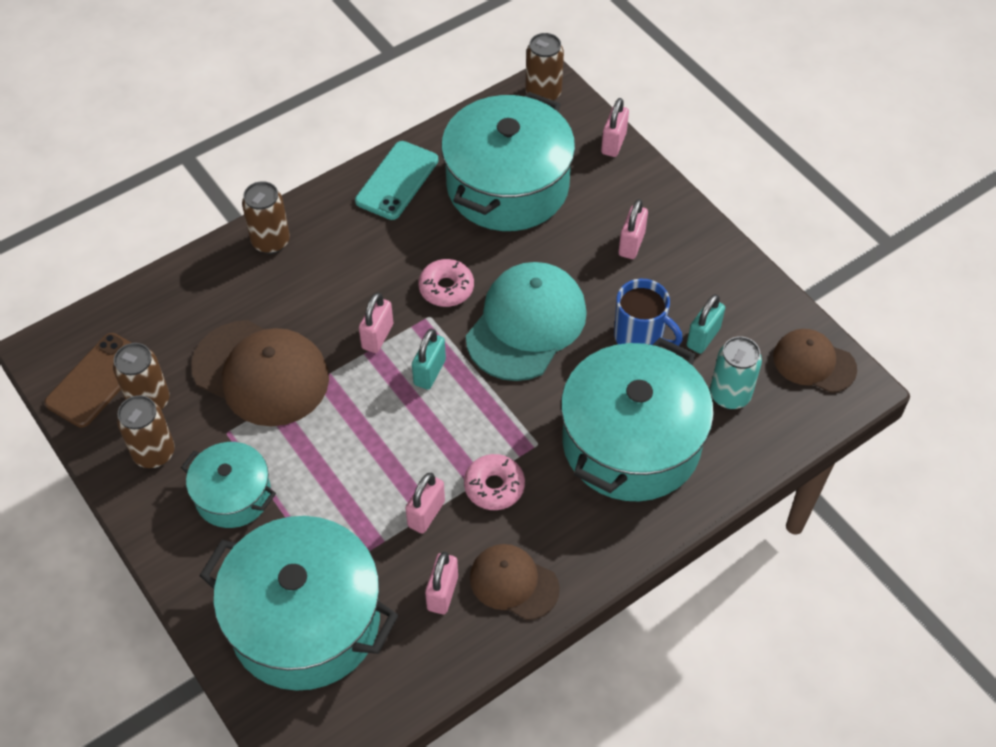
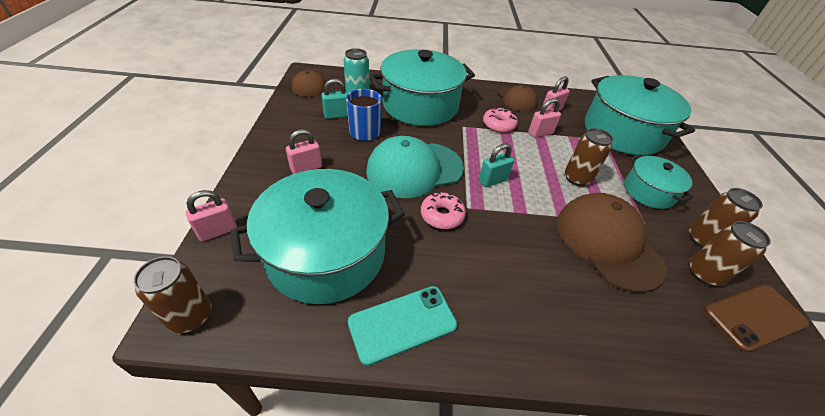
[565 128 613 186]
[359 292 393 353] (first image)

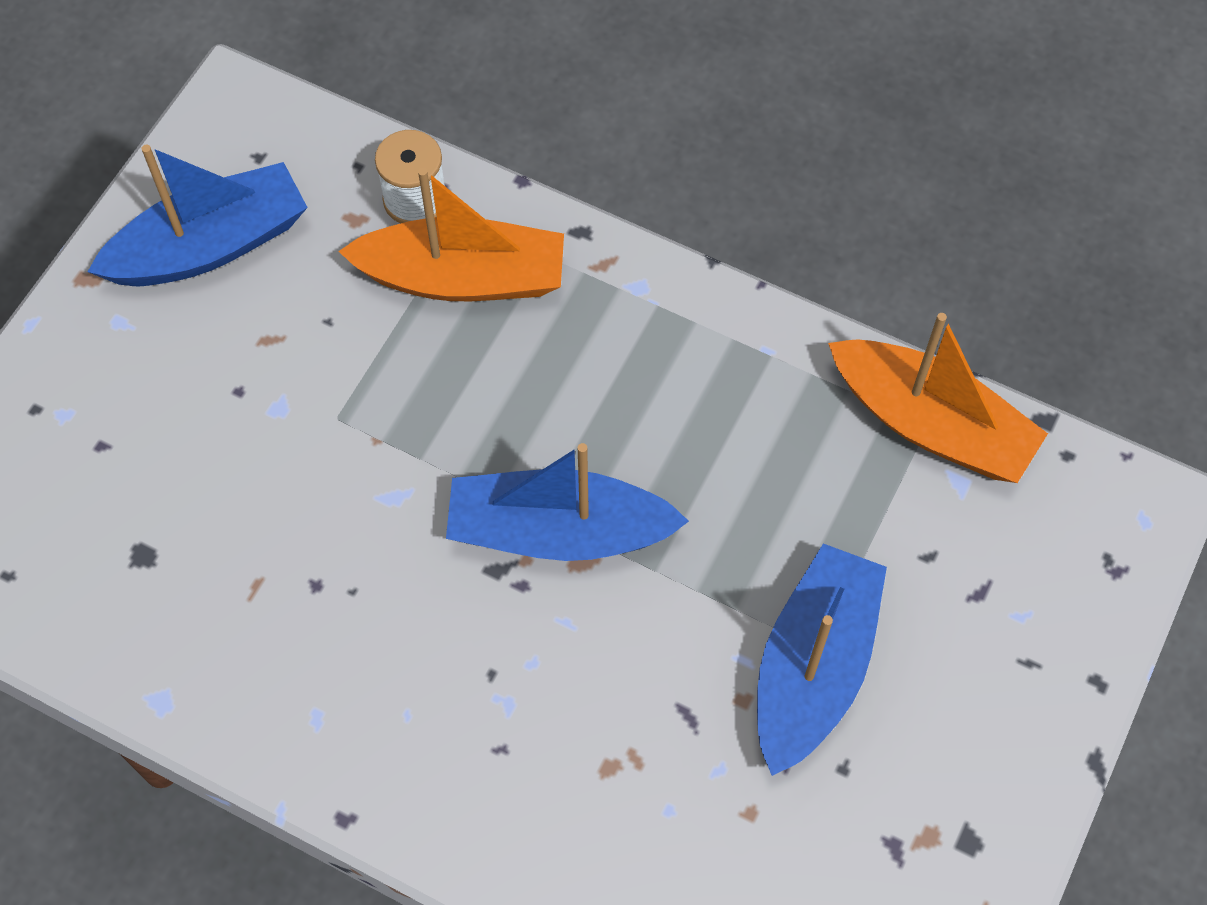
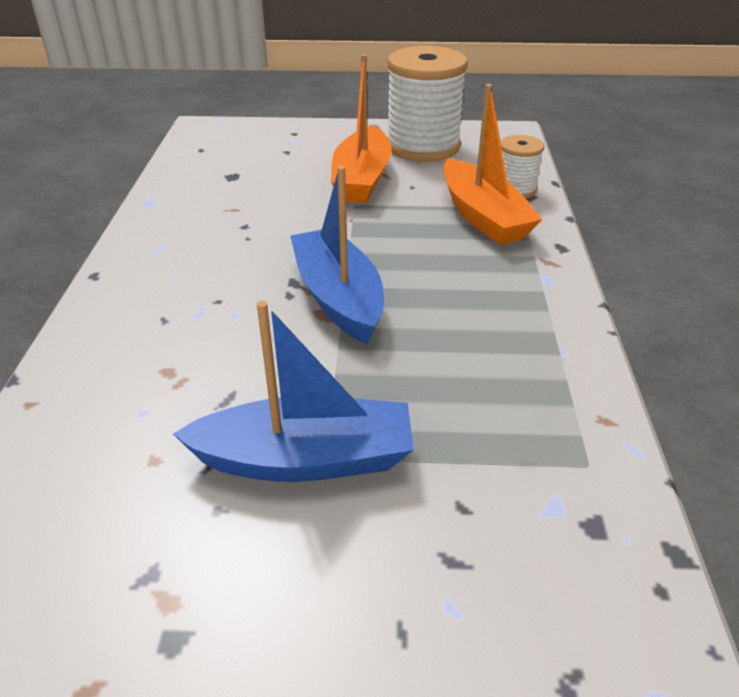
[387 46 468 162]
[331 54 392 203]

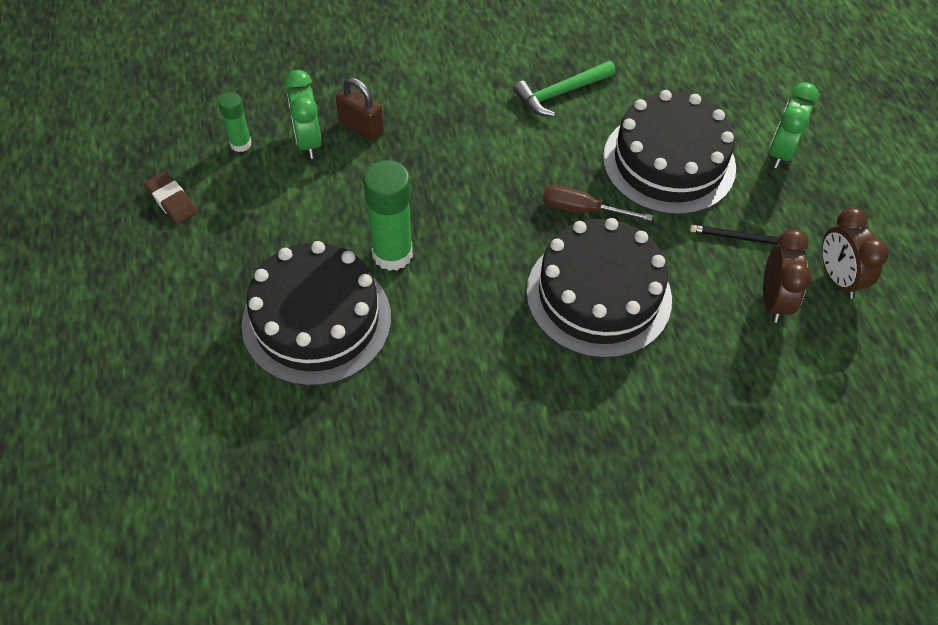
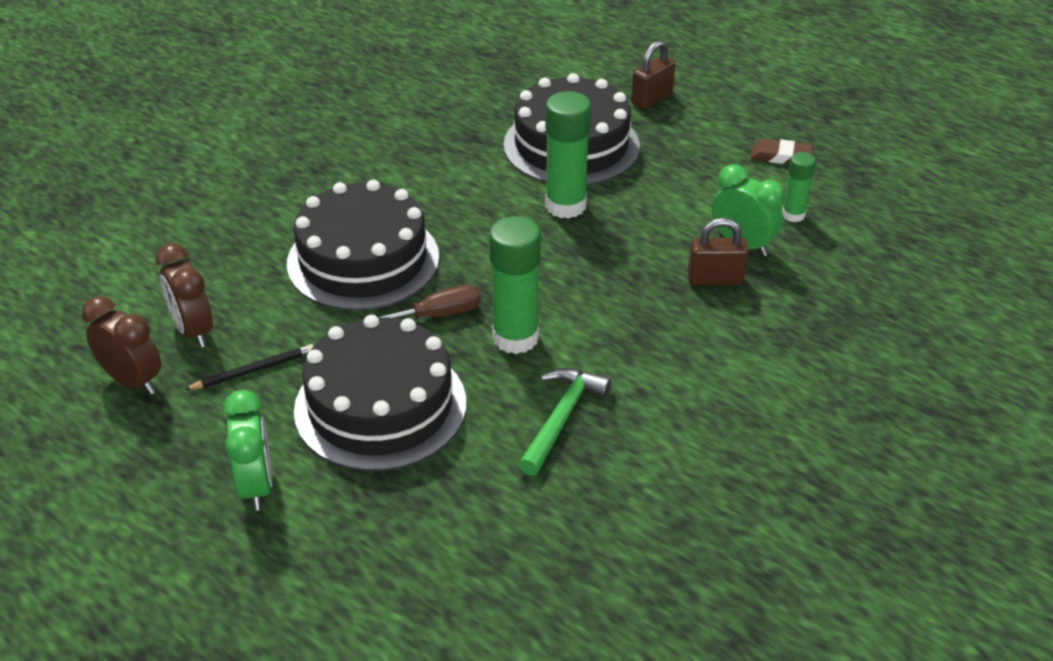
[489 216 541 354]
[631 40 675 109]

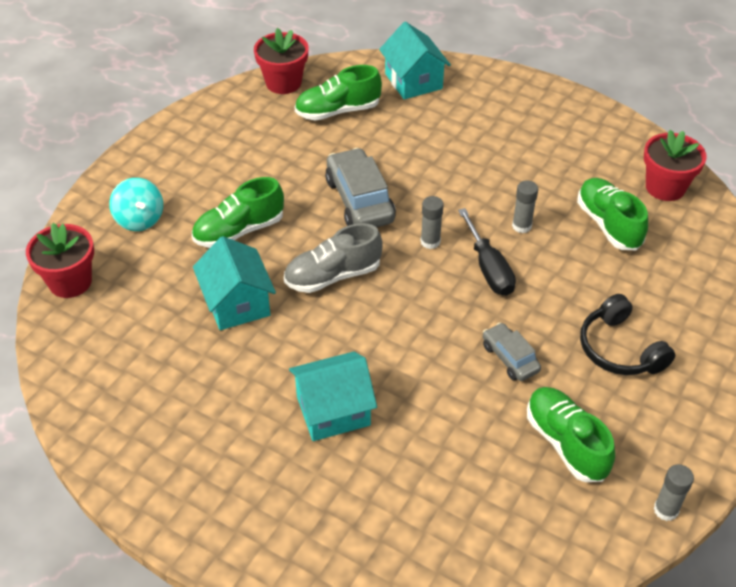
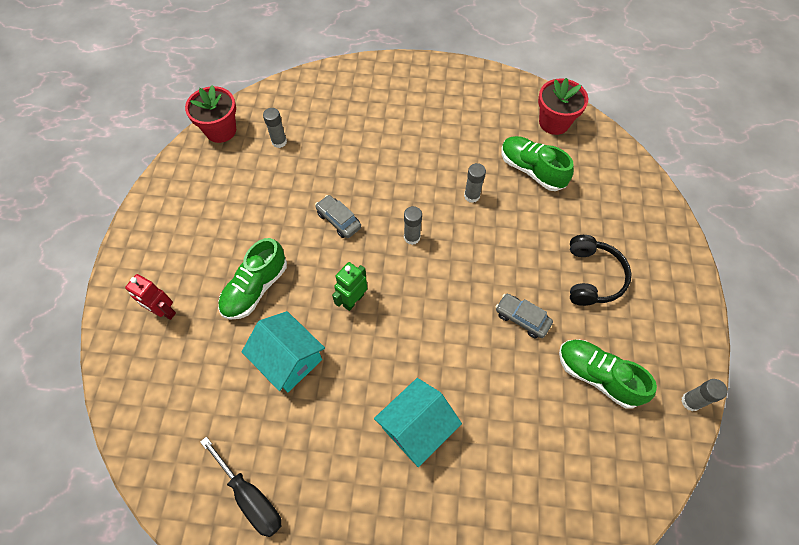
[26 223 94 298] (first image)
[125 274 176 320]
[332 262 367 311]
[263 108 287 148]
[315 195 361 238]
[379 21 451 99] (first image)
[200 437 281 537]
[570 235 632 306]

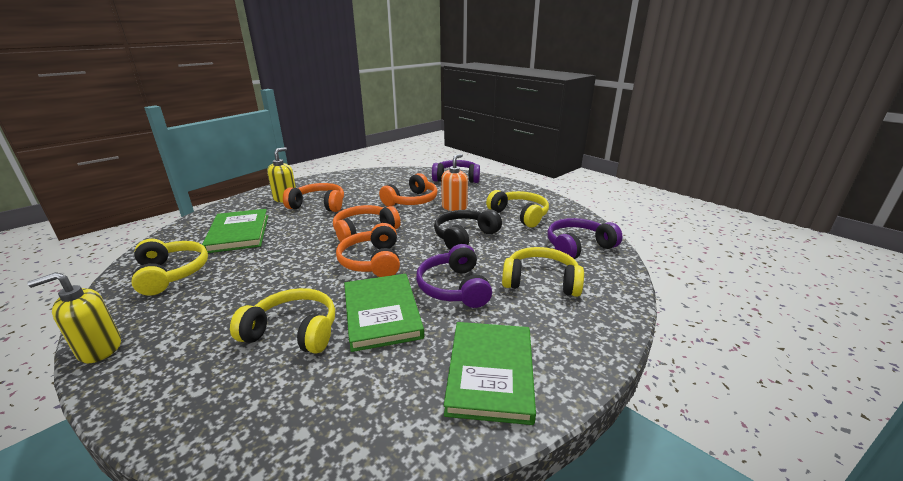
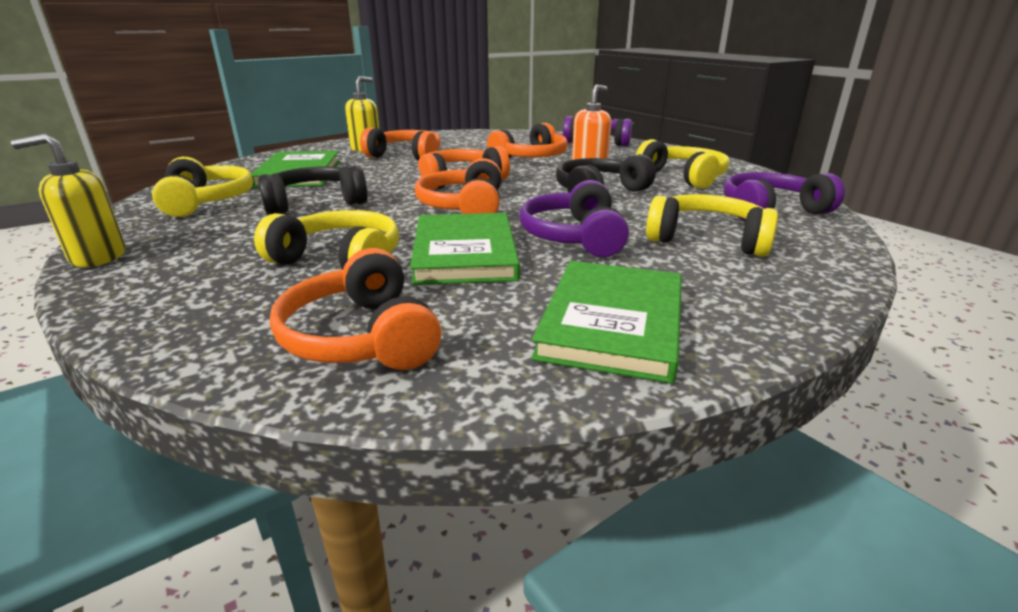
[258 165 368 215]
[270 248 441 370]

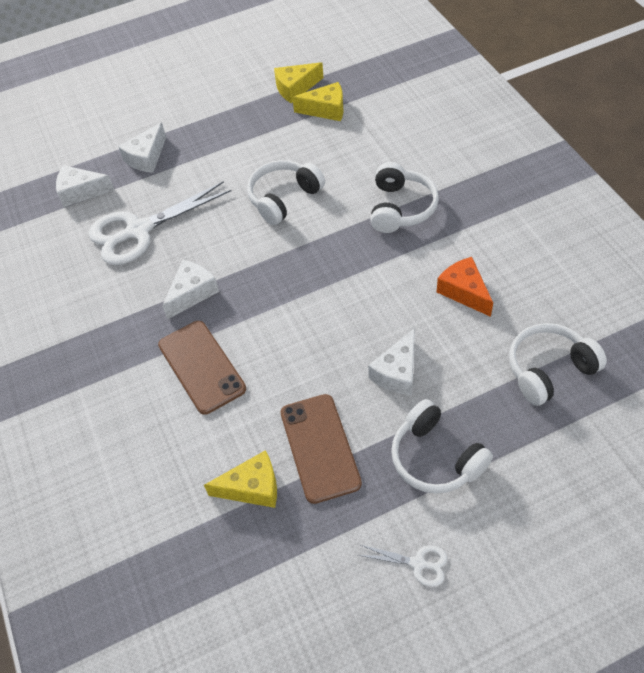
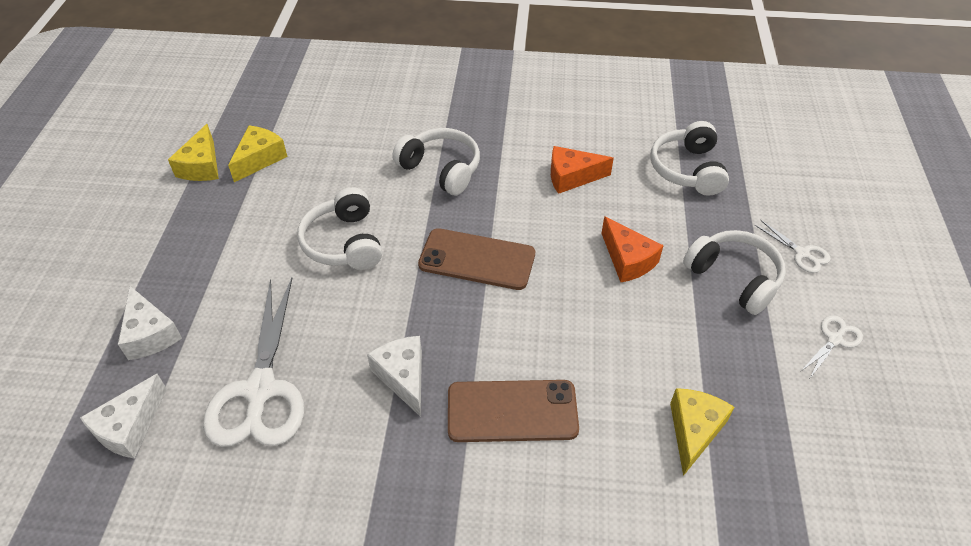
[418 228 535 290]
[601 216 664 282]
[683 230 786 315]
[755 220 831 273]

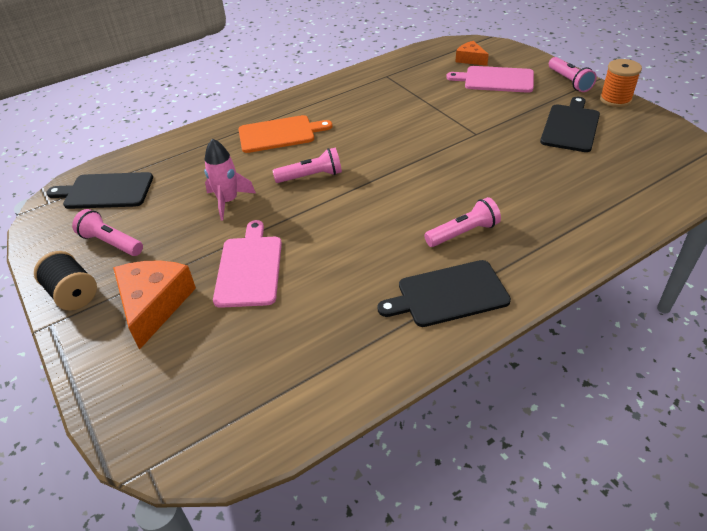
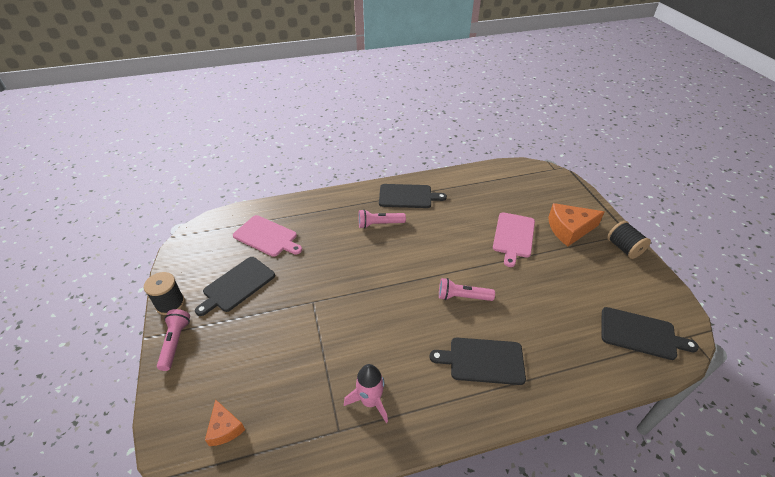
[72 209 143 256] (first image)
[548 203 604 246]
[344 364 388 423]
[429 338 526 385]
[233 215 302 257]
[144 272 185 315]

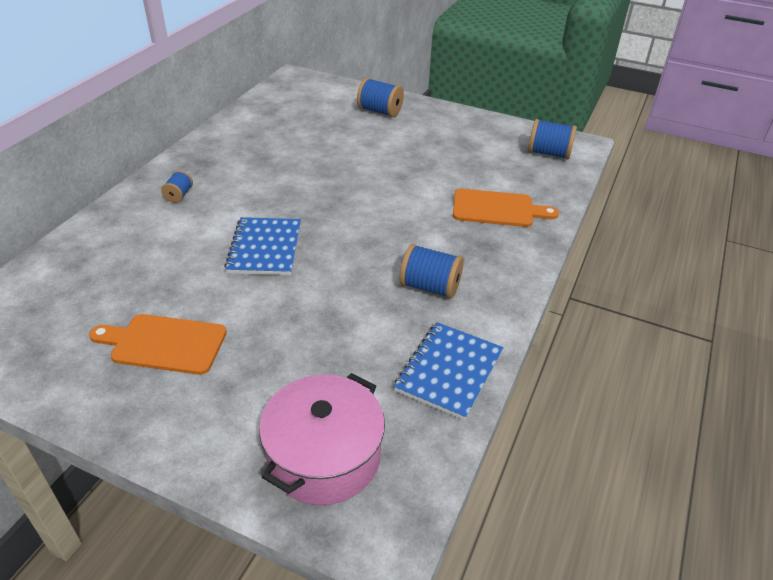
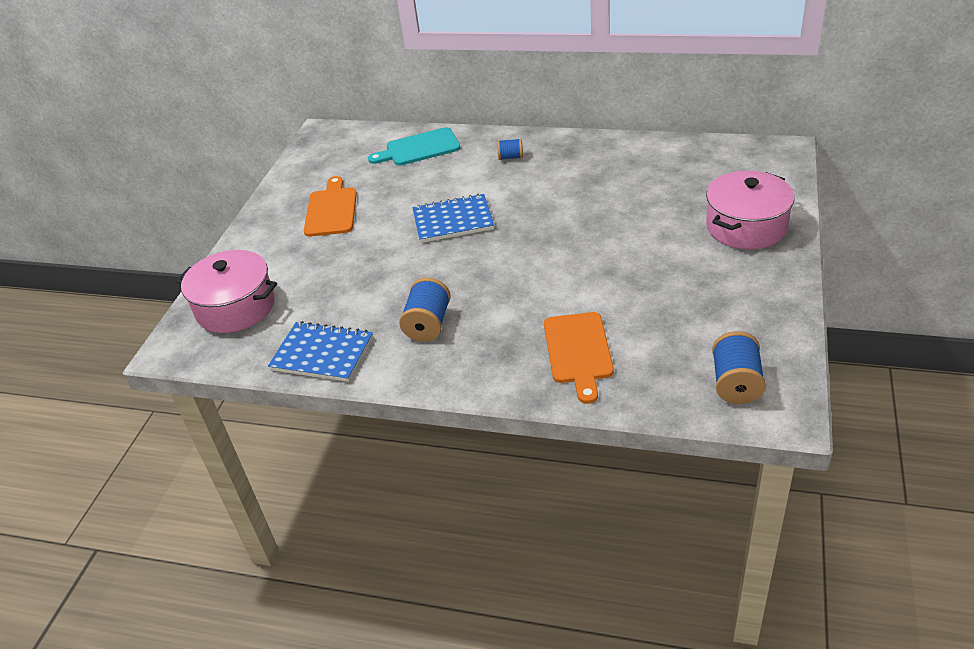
[706 170 795 249]
[368 127 461 166]

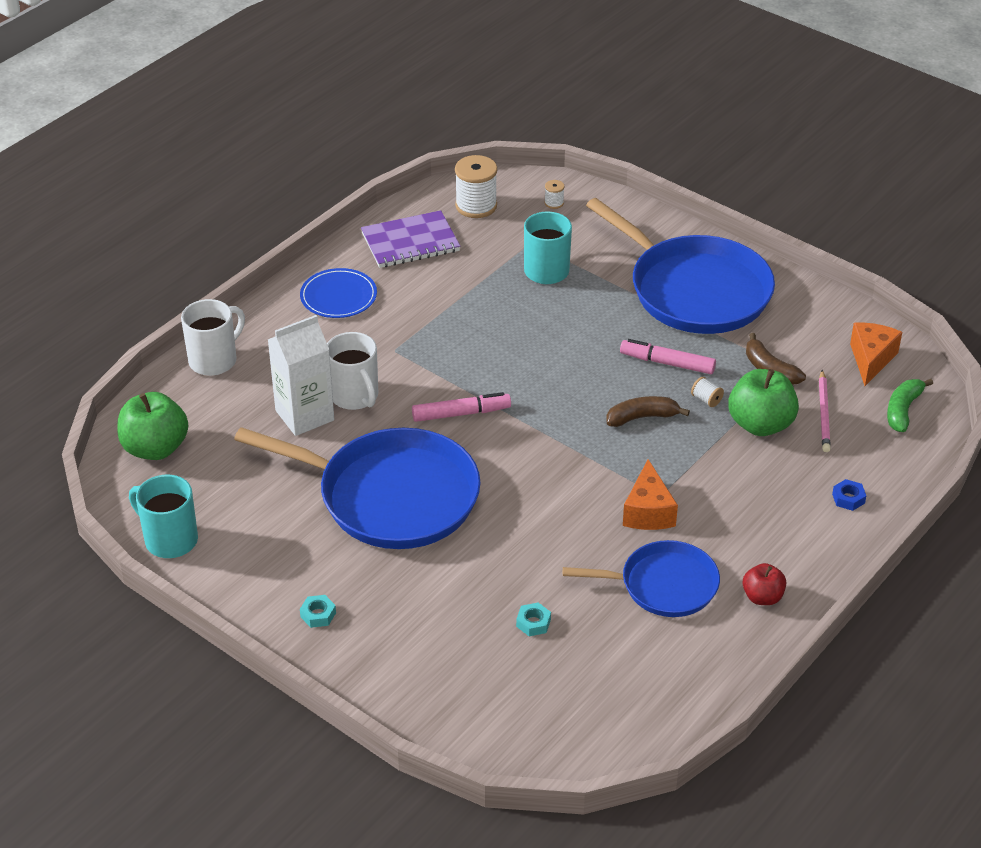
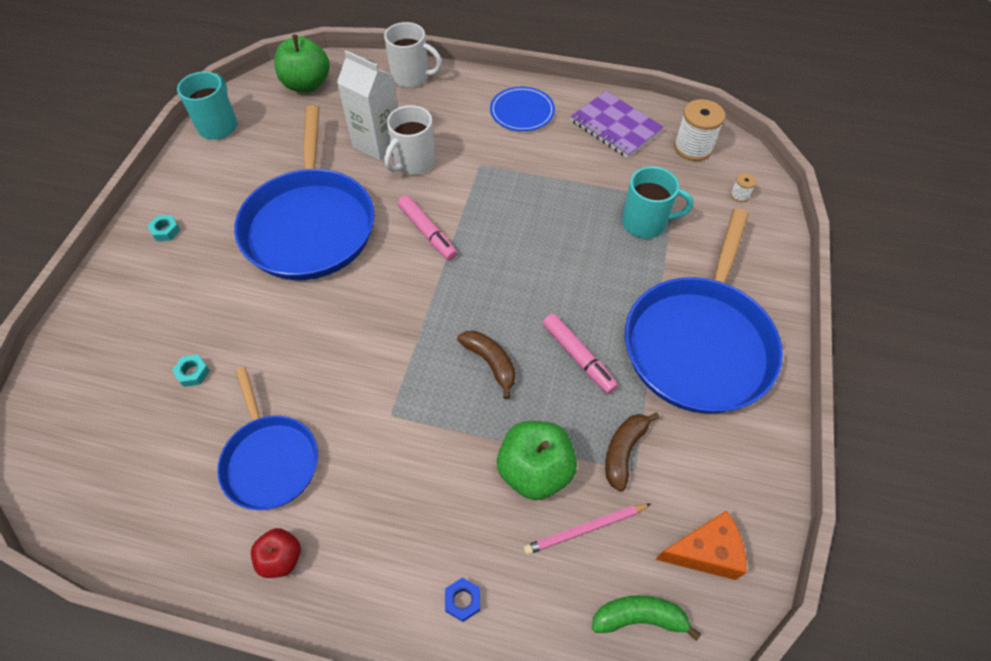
[543 313 618 394]
[623 459 678 530] (first image)
[691 377 724 407] (first image)

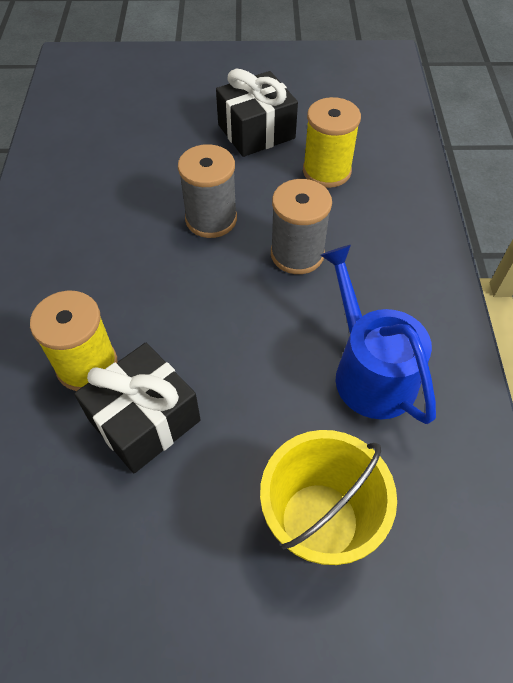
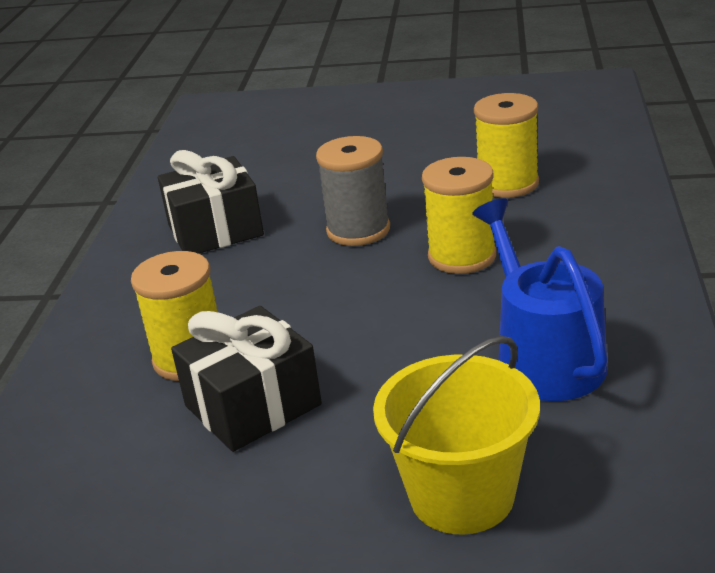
[158 150 264 254]
[422 157 496 274]

